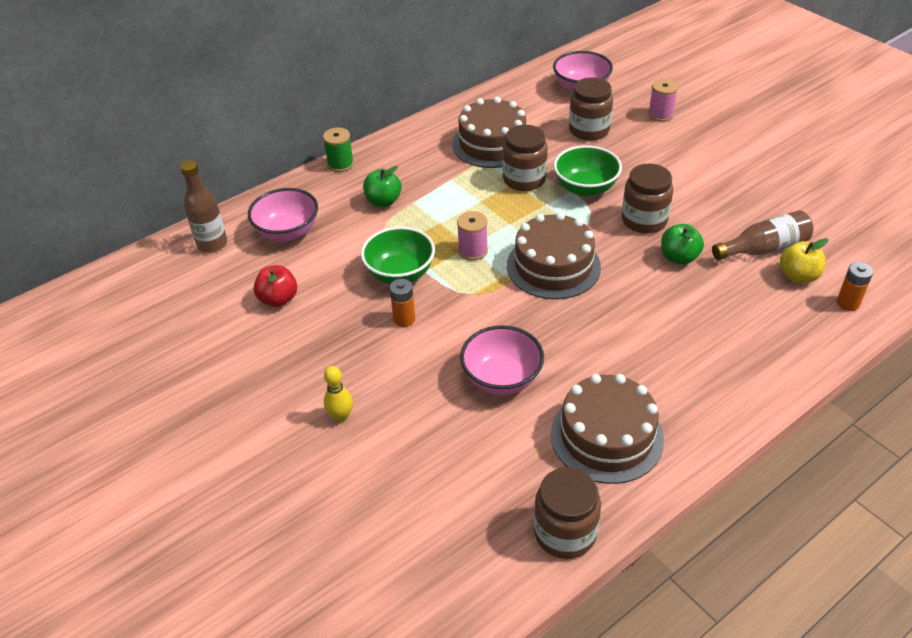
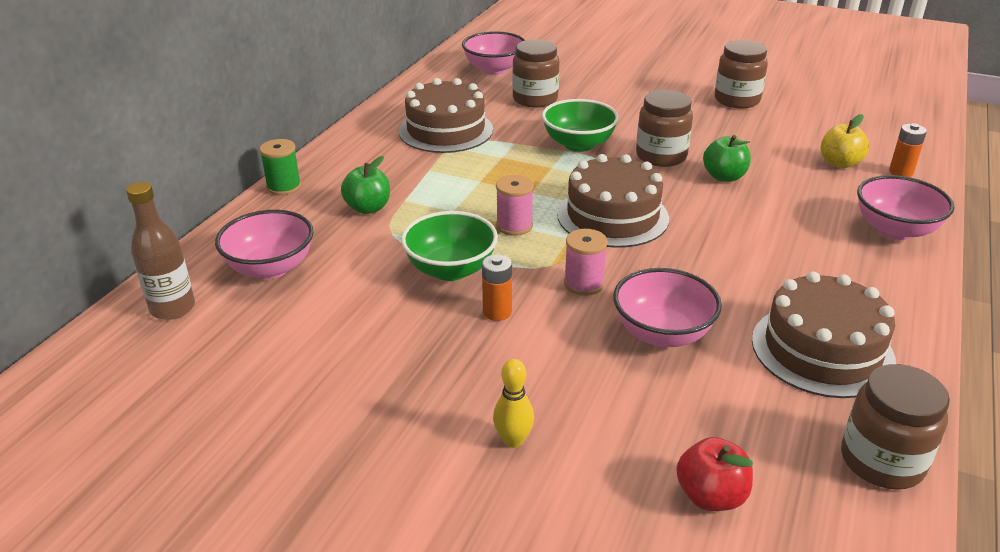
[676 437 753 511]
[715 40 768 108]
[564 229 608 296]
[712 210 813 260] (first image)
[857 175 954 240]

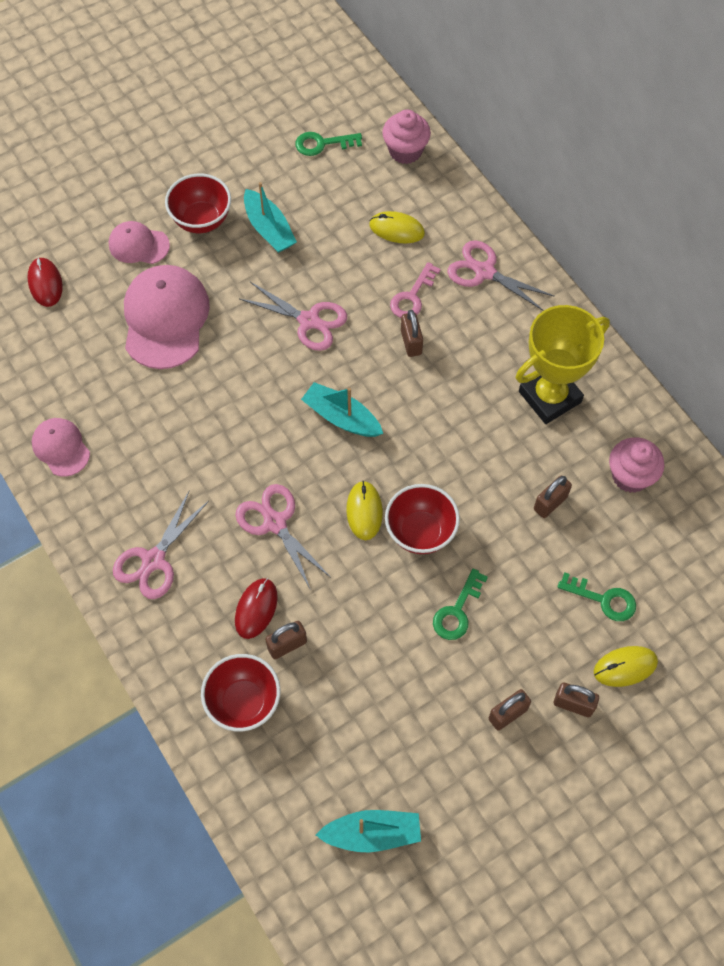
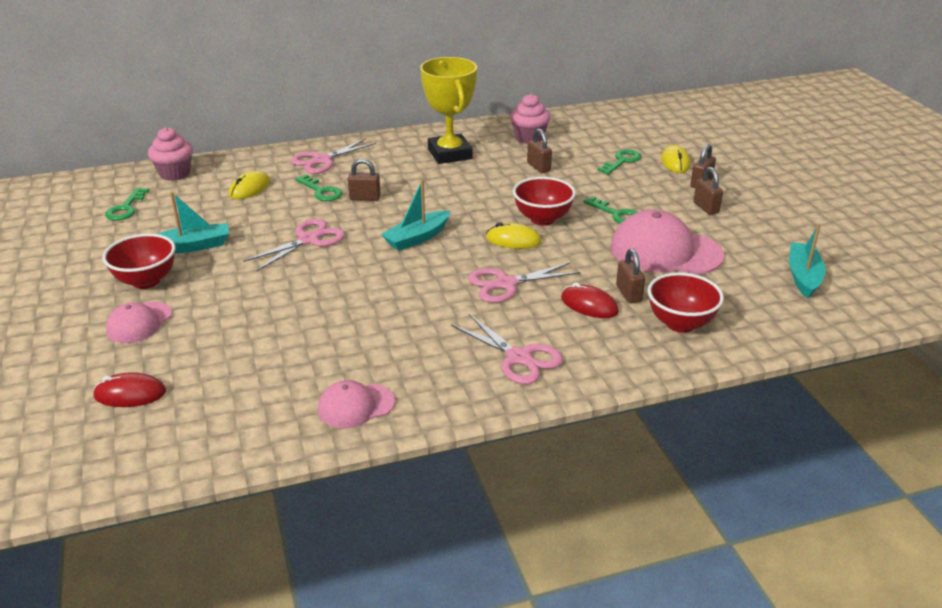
[611 210 724 275]
[295 174 343 201]

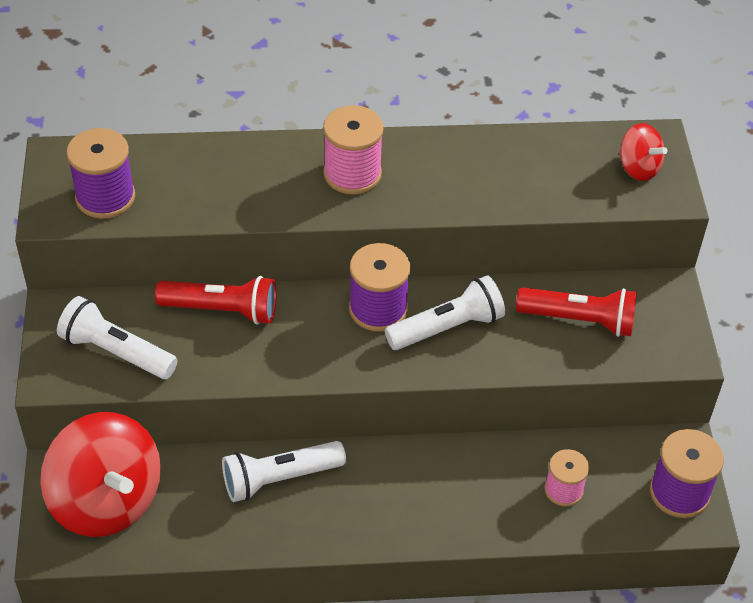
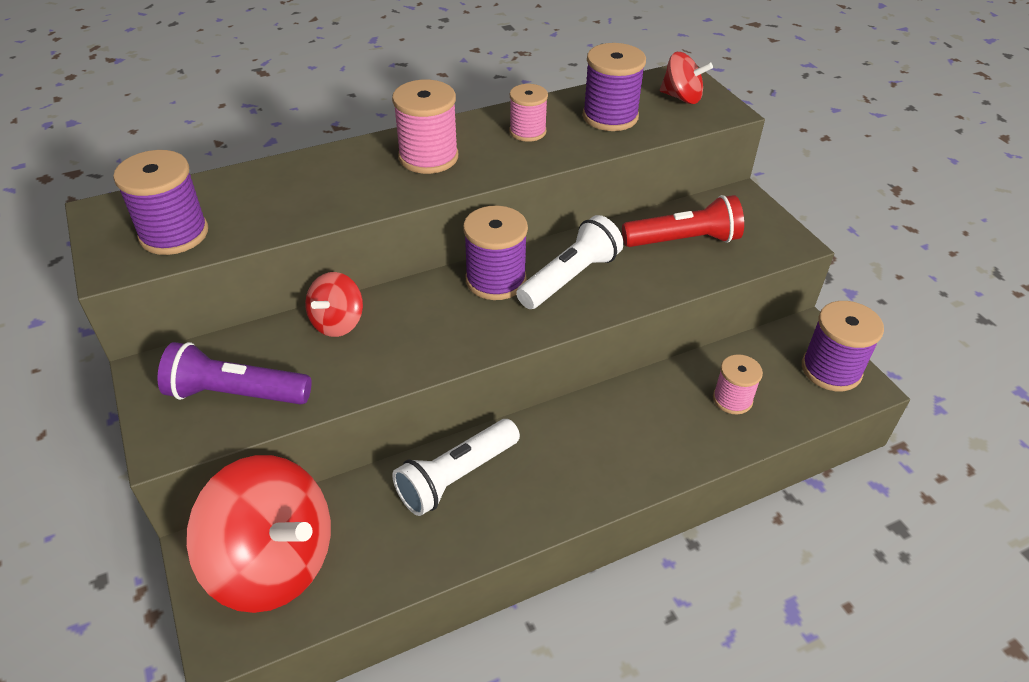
[157 342 311 404]
[305 272 363 337]
[509 84 548 142]
[583 43 646 131]

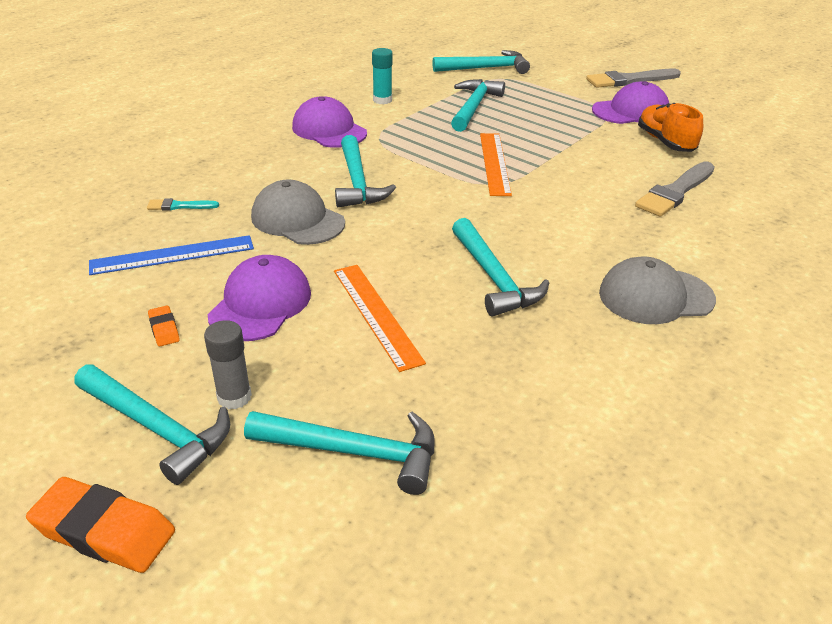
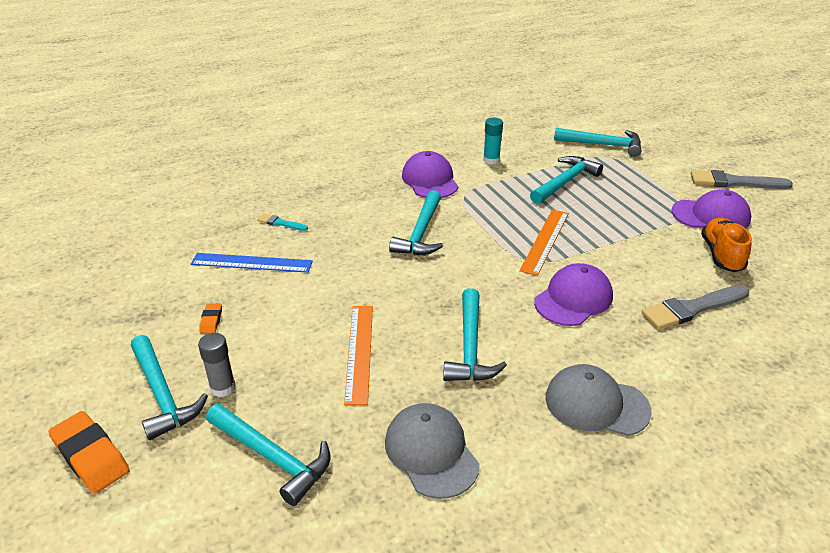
[534 263 613 326]
[385 403 479 499]

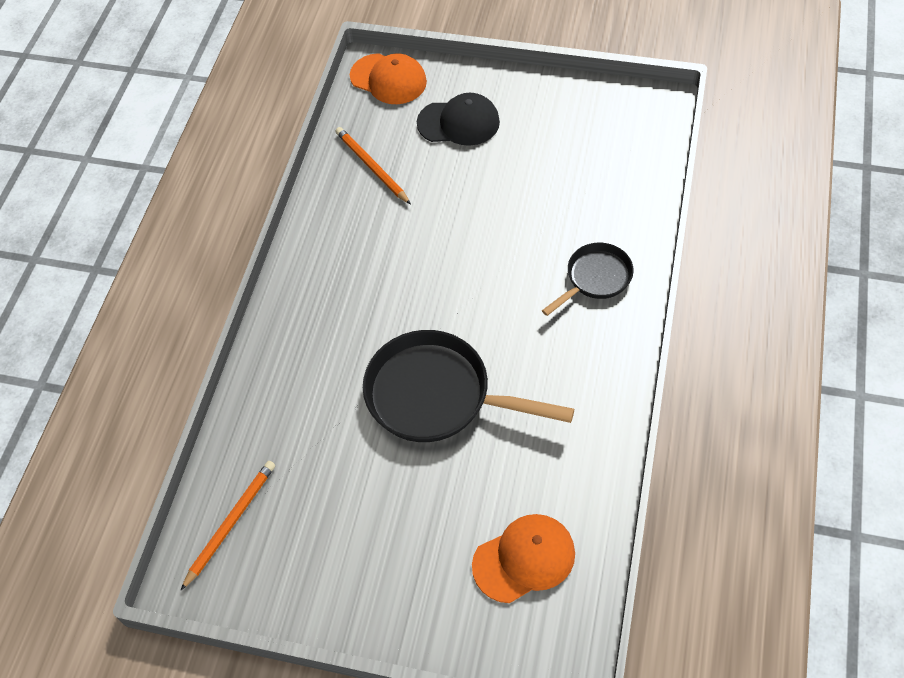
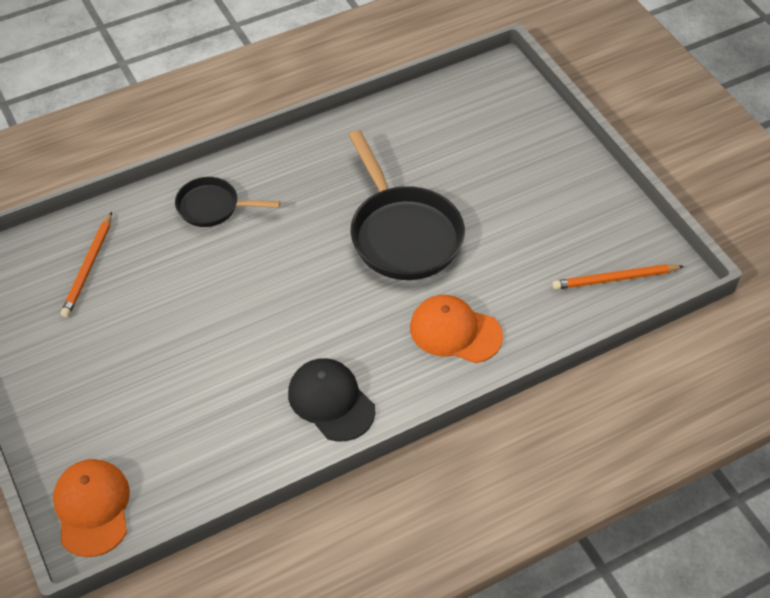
[61 212 112 318]
[288 358 376 441]
[410 295 503 363]

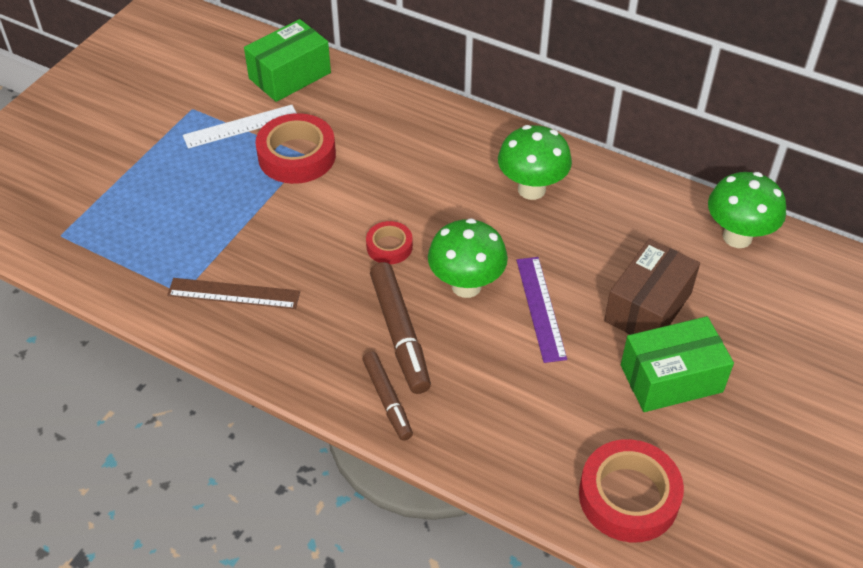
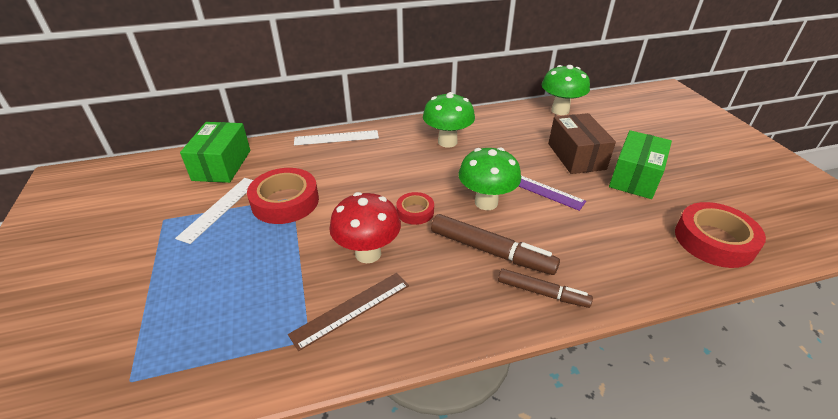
[294 130 379 145]
[329 192 401 263]

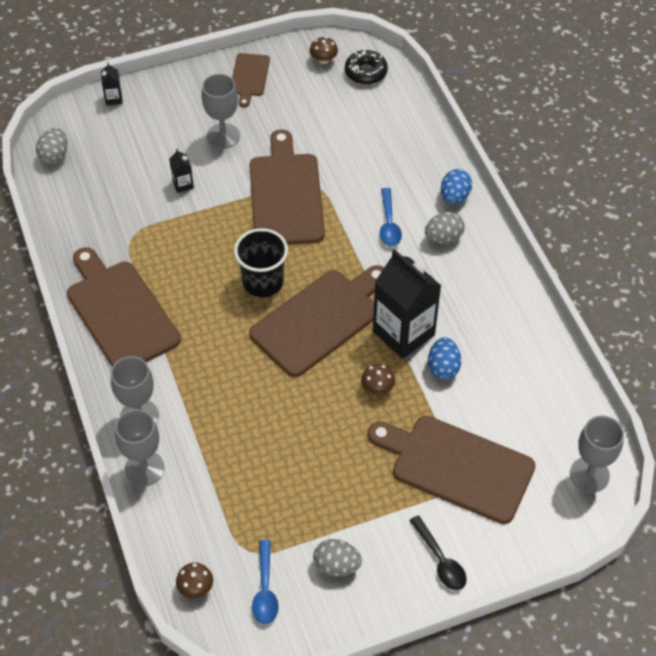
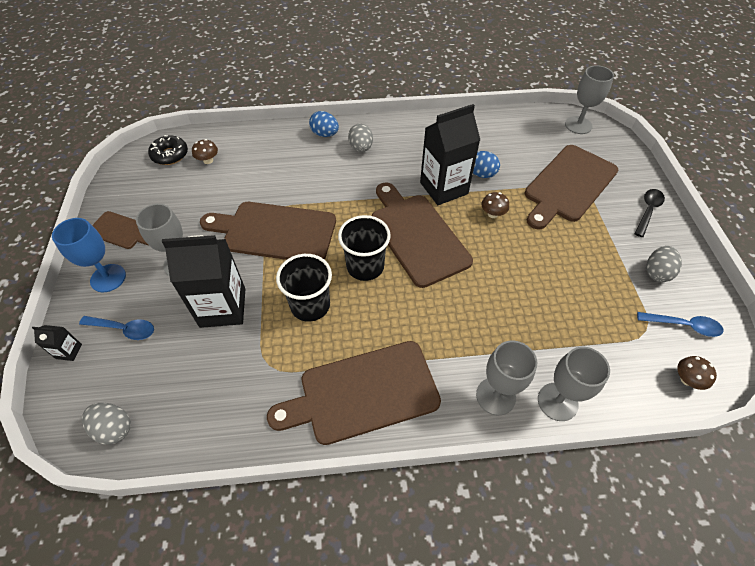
[162 235 245 328]
[192 139 218 164]
[79 316 154 340]
[634 189 665 237]
[52 218 126 292]
[276 254 332 322]

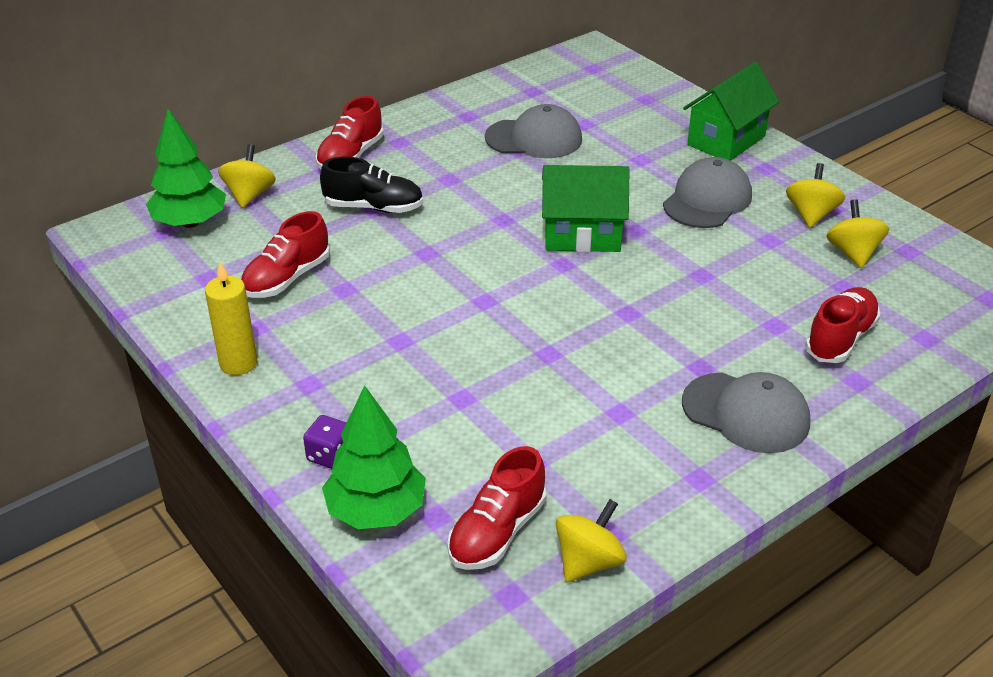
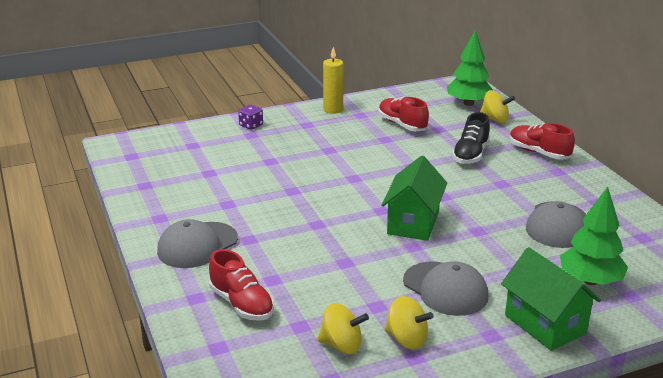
[560 186 628 285]
[447 446 546 570] (first image)
[556 499 627 582] (first image)

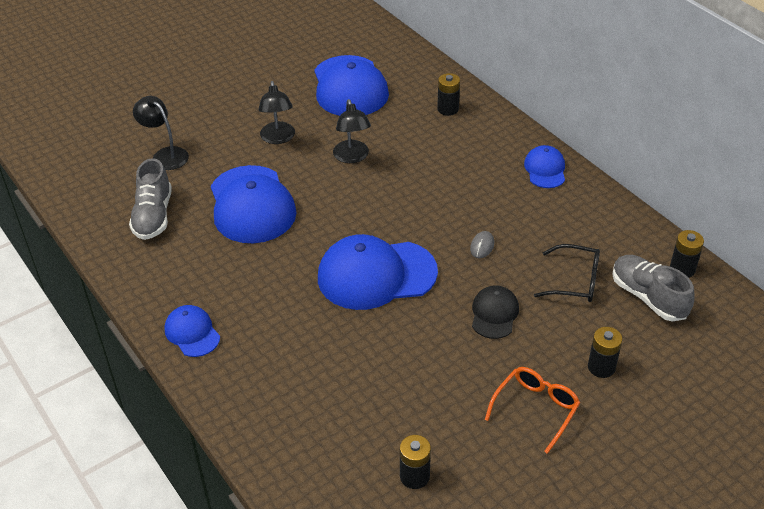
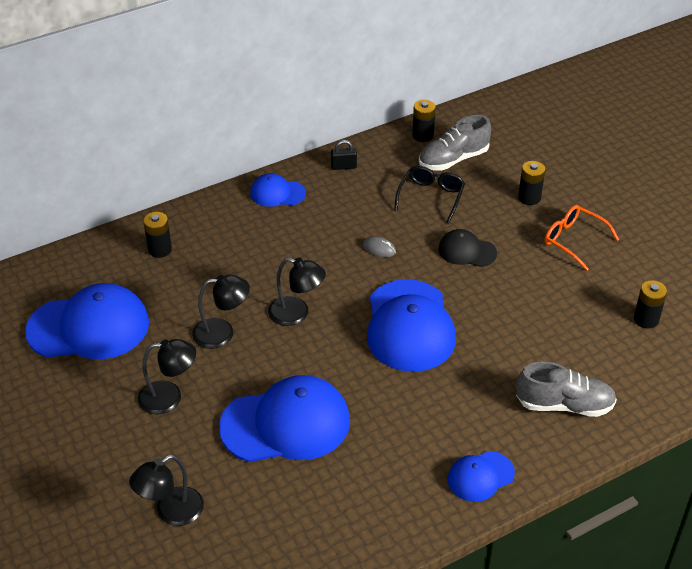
[516 362 617 417]
[268 258 326 326]
[331 140 357 170]

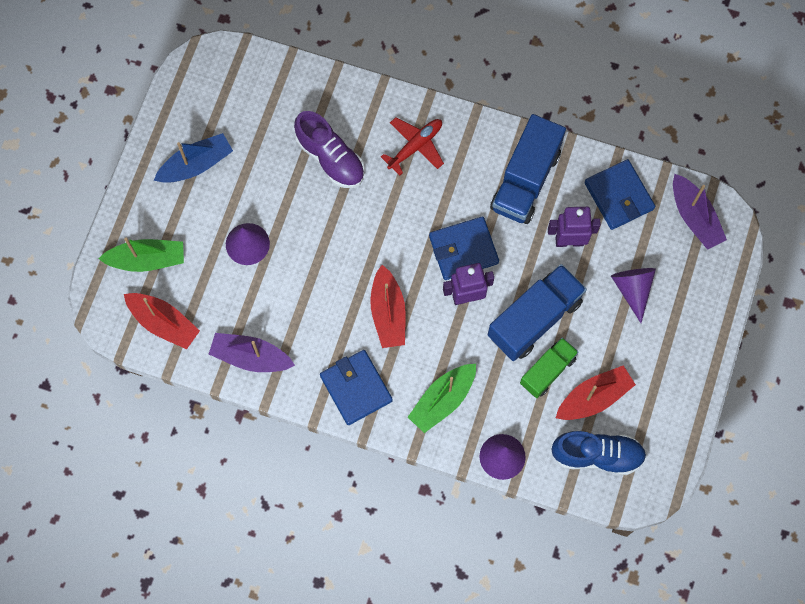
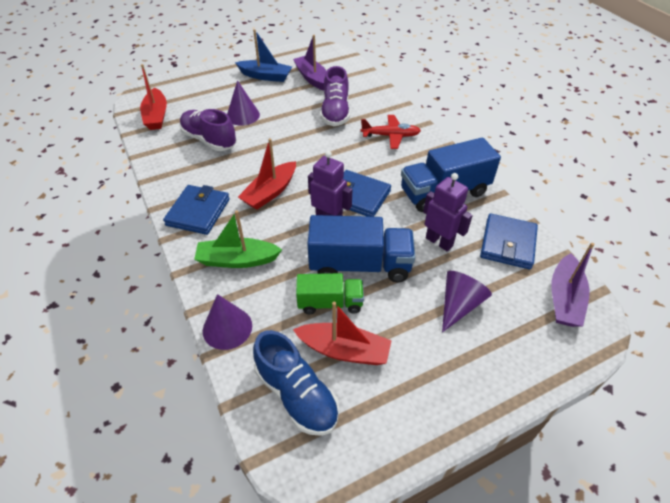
[98 238 184 272] (first image)
[293 35 326 90]
[179 109 237 151]

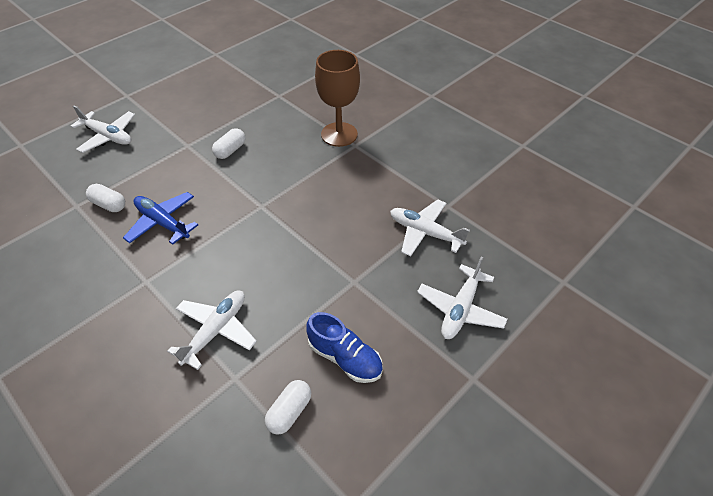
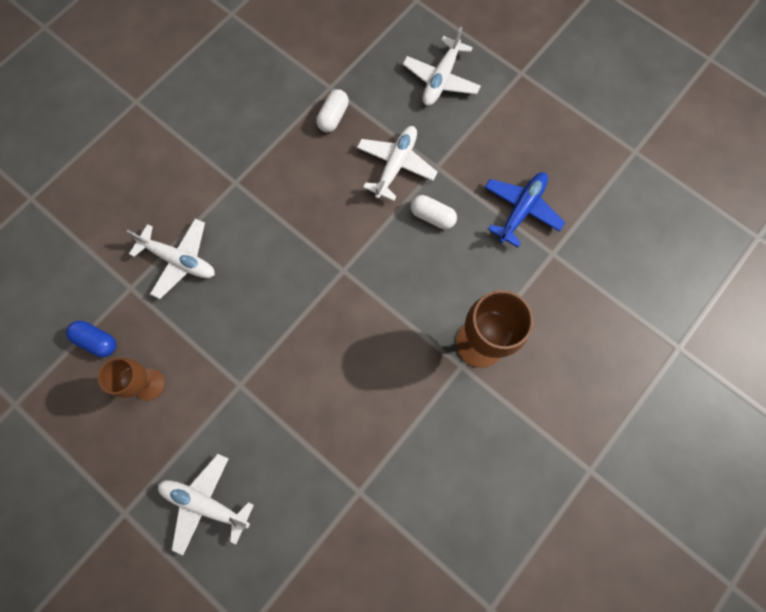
[485 172 565 247]
[66 321 116 357]
[98 358 165 401]
[357 126 438 201]

